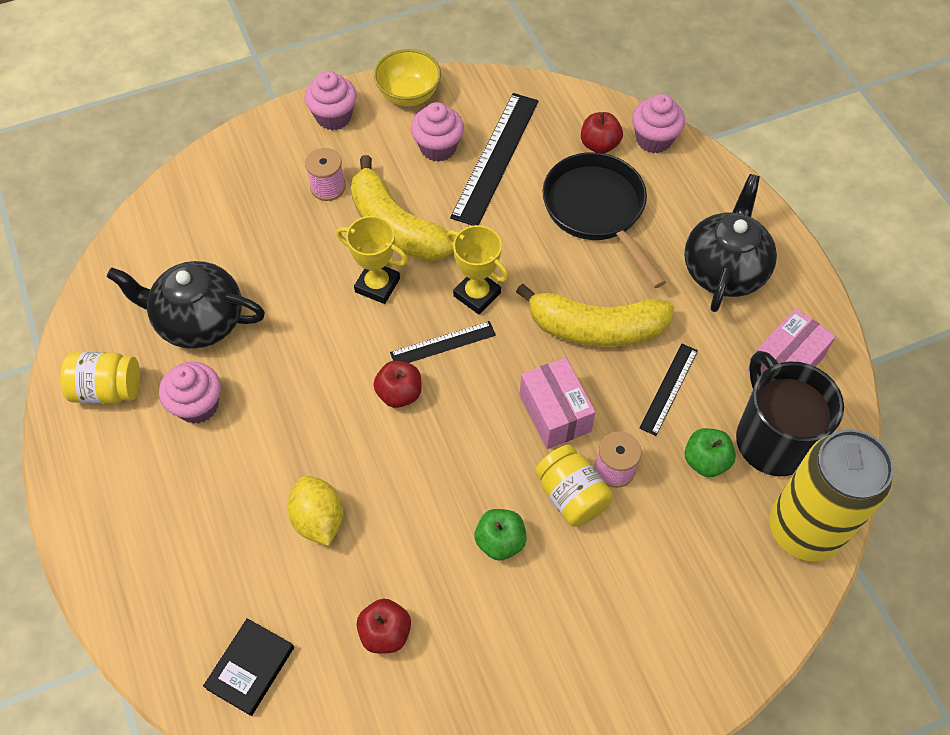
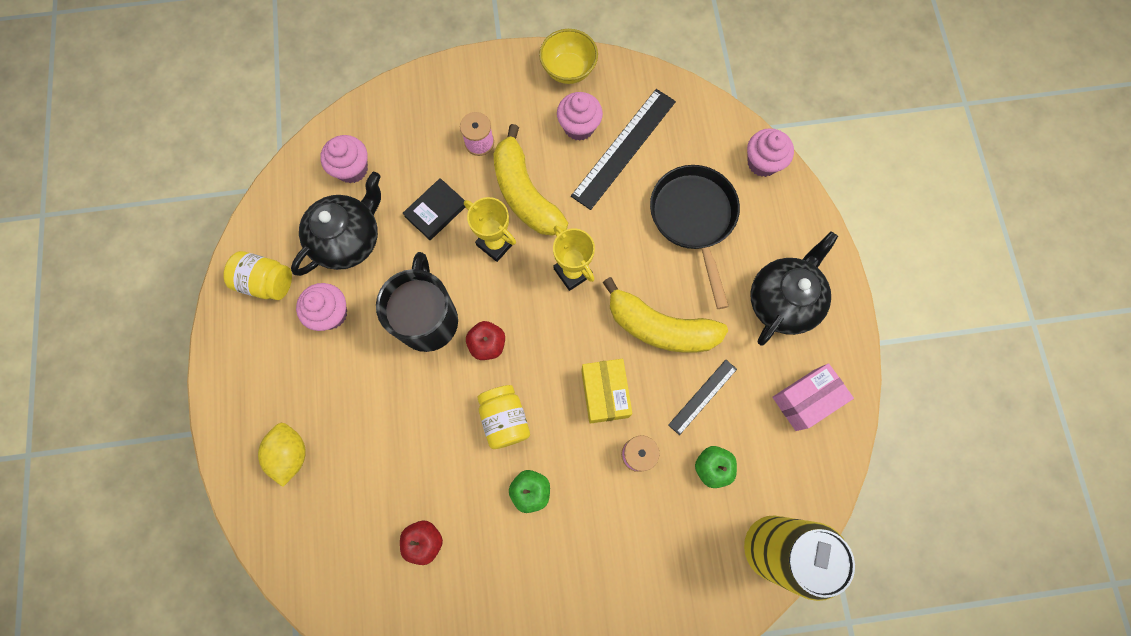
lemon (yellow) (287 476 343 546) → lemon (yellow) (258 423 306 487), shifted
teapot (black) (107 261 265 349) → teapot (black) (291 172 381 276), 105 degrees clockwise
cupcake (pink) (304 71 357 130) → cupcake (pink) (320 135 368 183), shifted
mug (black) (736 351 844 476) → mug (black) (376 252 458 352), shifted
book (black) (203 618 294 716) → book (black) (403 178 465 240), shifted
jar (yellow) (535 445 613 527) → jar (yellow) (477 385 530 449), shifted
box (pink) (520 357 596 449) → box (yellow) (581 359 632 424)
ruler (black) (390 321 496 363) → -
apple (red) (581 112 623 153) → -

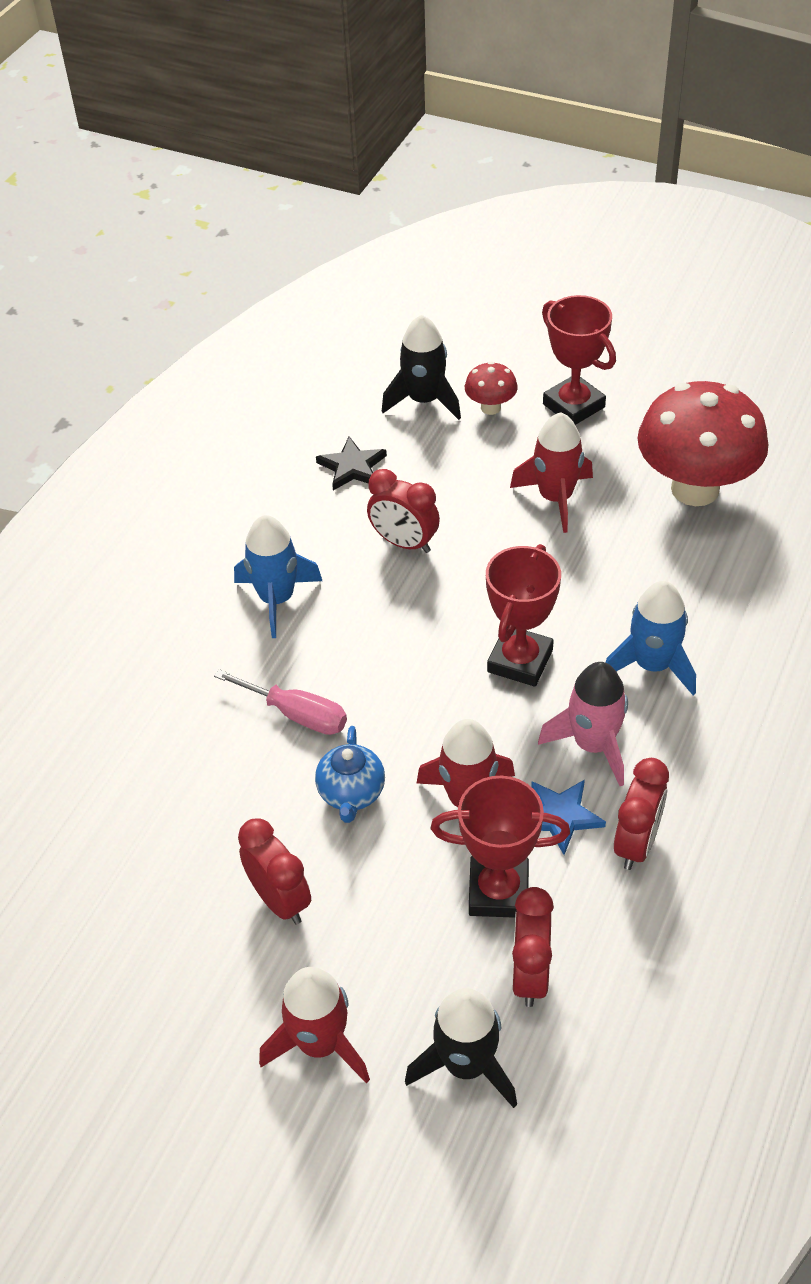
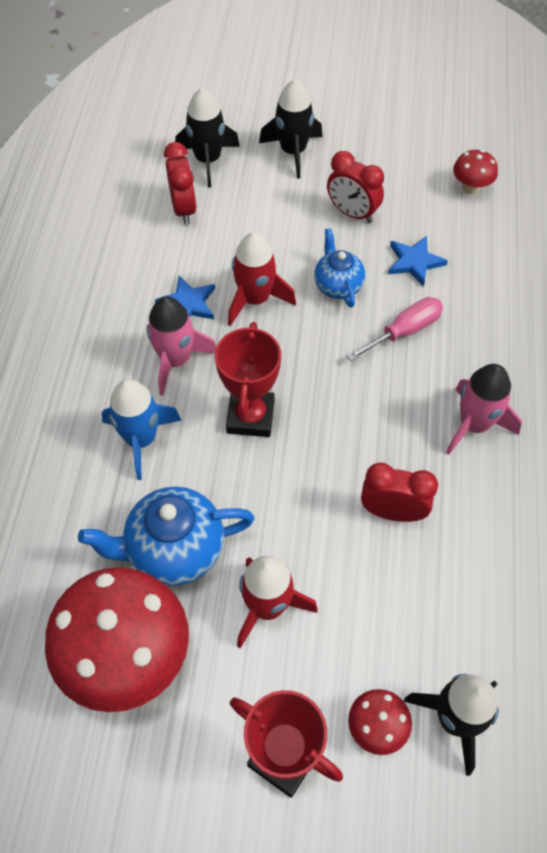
- → teapot (blue) (78 487 255 586)
rocket (red) (259 967 370 1084) → rocket (black) (259 79 322 179)
screwdriver (pink) (214 669 347 735) → screwdriver (pink) (346 297 443 361), 135 degrees clockwise
- → star (blue) (388 236 448 287)
rocket (blue) (234 515 322 638) → rocket (pink) (446 364 522 455)
- → mushroom (red) (453 150 498 194)
star (black) (316 436 387 490) → -
trophy (red) (431 776 570 918) → -
clock (red) (614 758 669 870) → -

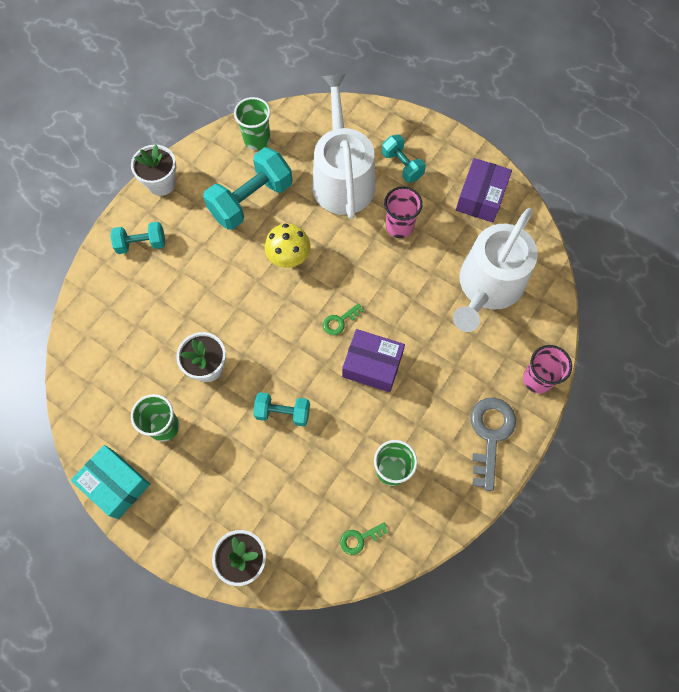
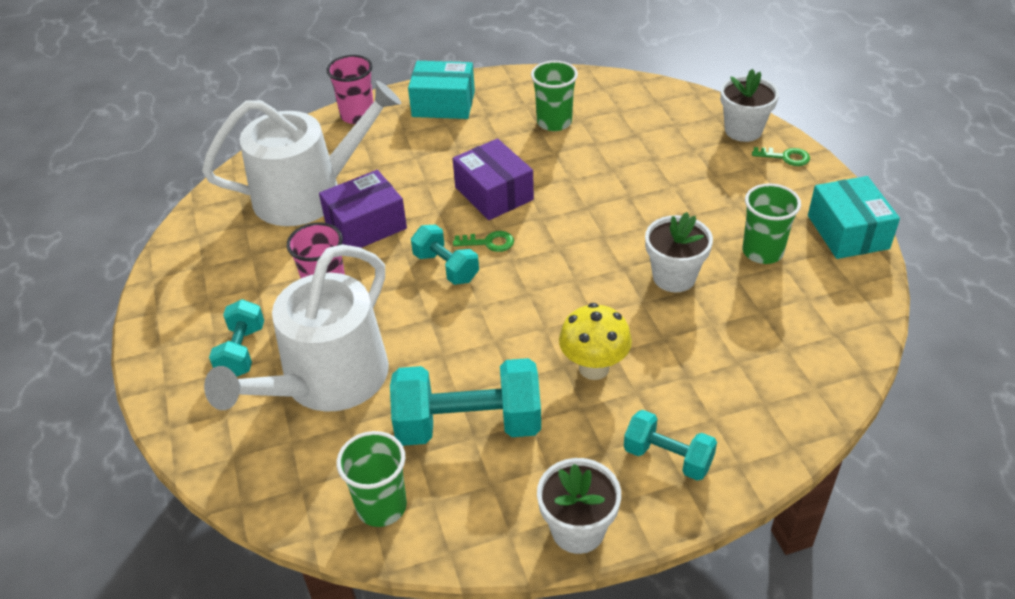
box (purple) (456 158 512 223) → box (purple) (319 170 407 248), shifted
key (grey) (471 398 516 491) → box (turquoise) (408 61 475 119)
dumbbell (turquoise) (253 392 310 426) → dumbbell (turquoise) (411 225 479 285), shifted
mushroom (yellow) (265 224 310 268) → mushroom (yellow) (559 303 632 380), shifted
key (green) (340 522 388 555) → key (green) (752 147 810 166), shifted

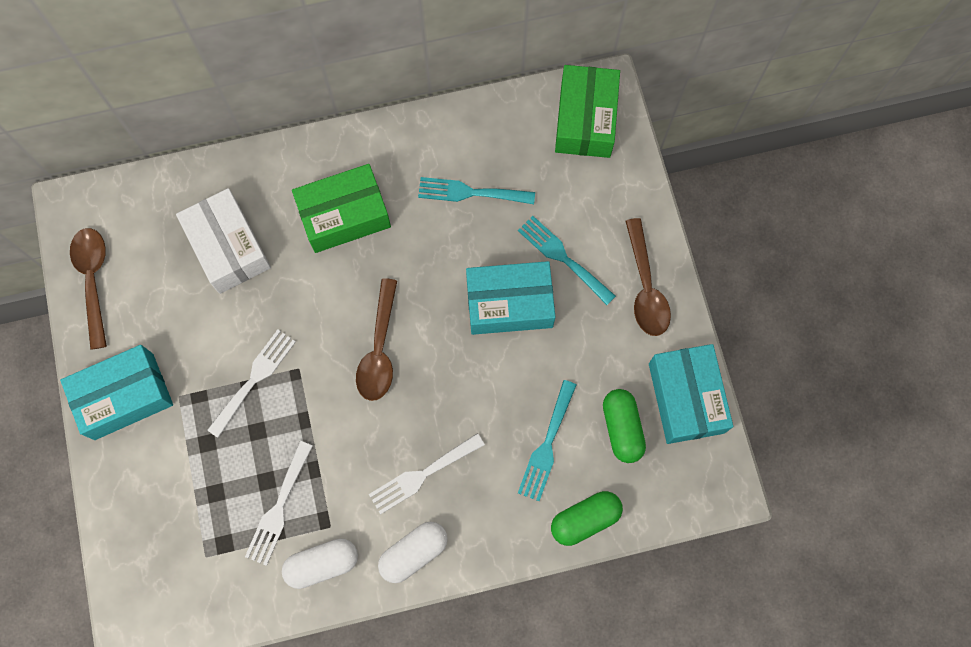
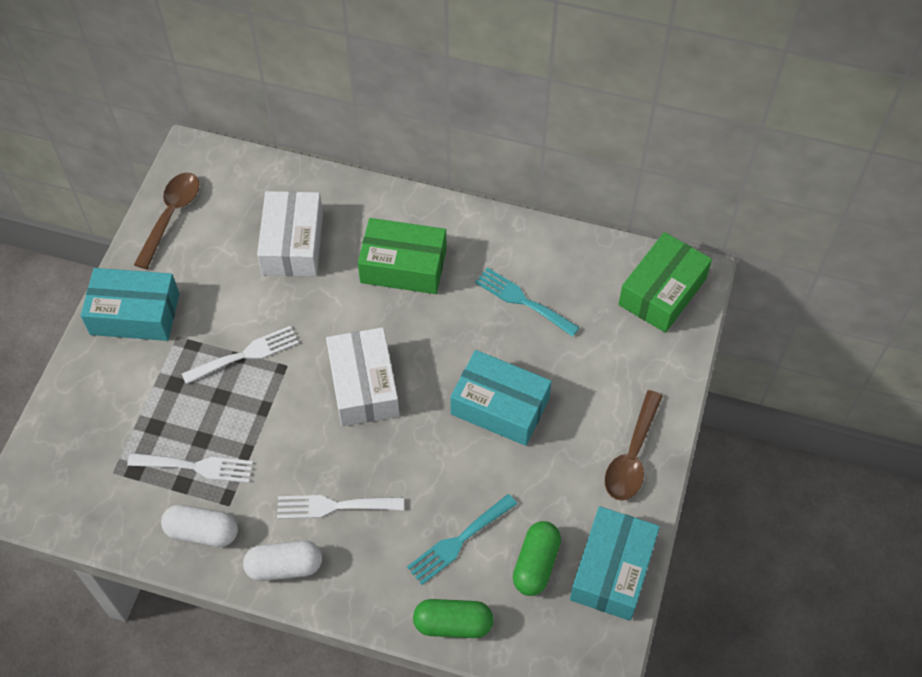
fork (white) (245 441 313 566) → fork (white) (127 453 253 483), 135 degrees counterclockwise
spoon (brown) (356 278 397 401) → box (white) (326 327 399 426)
fork (turquoise) (518 216 616 305) → -

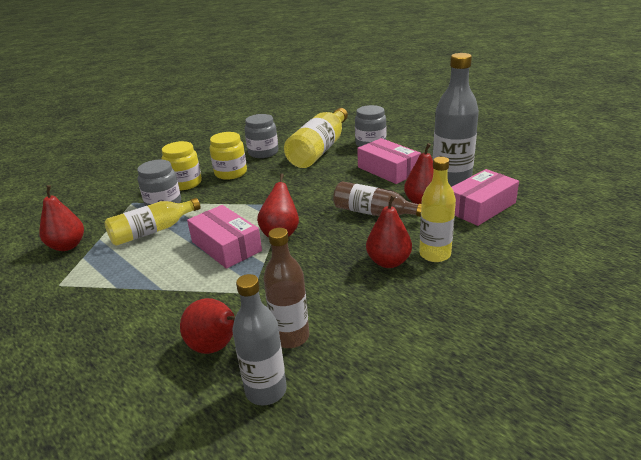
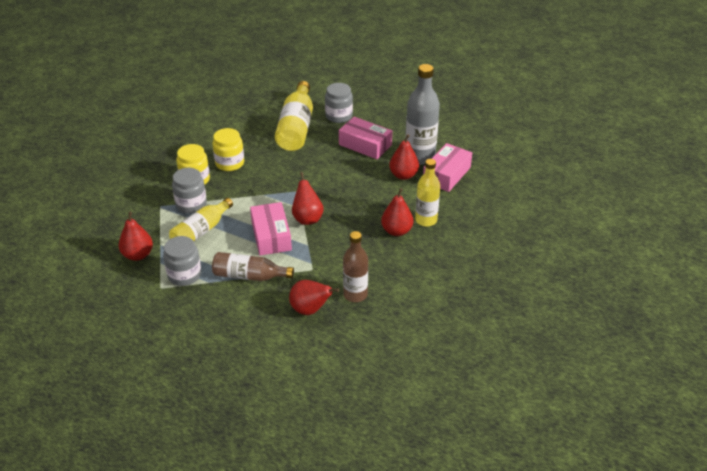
jar (grey) (245 114 278 158) → jar (grey) (163 236 202 286), shifted
bottle (brown) (333 181 421 217) → bottle (brown) (212 252 294 281), shifted
box (pink) (187 205 262 269) → box (pink) (250 202 292 256), 45 degrees clockwise
bottle (grey) (232 274 287 405) → -

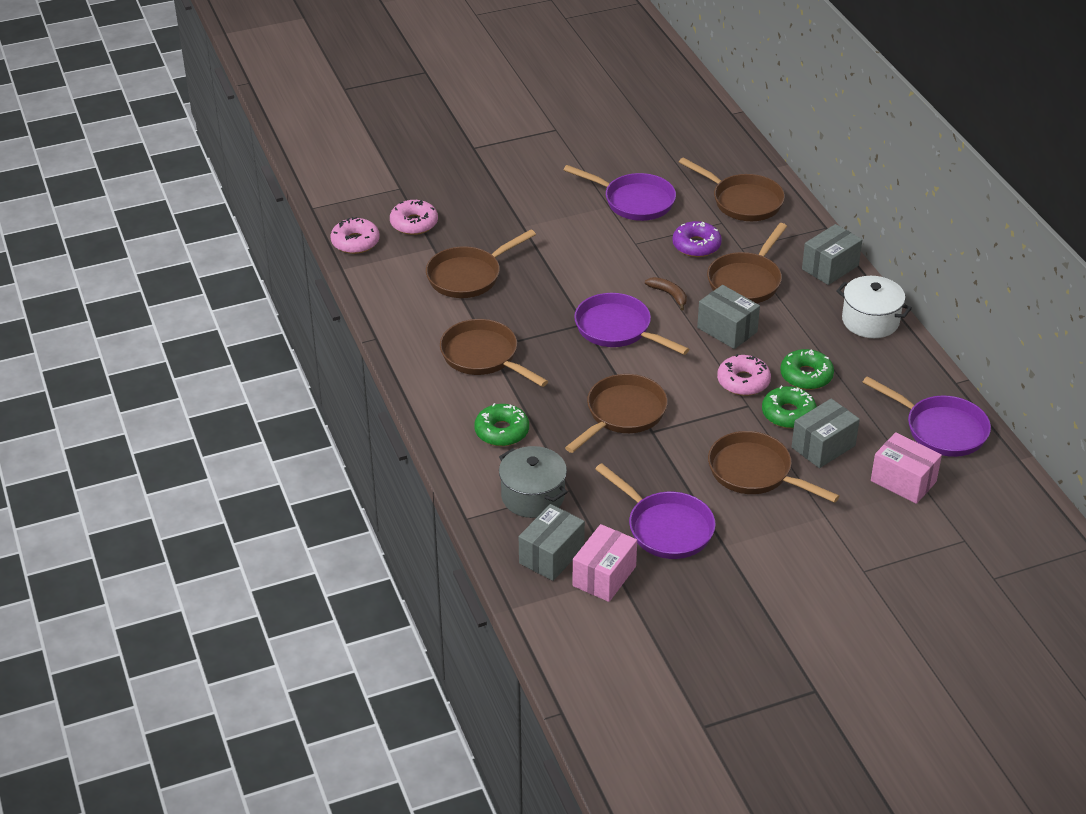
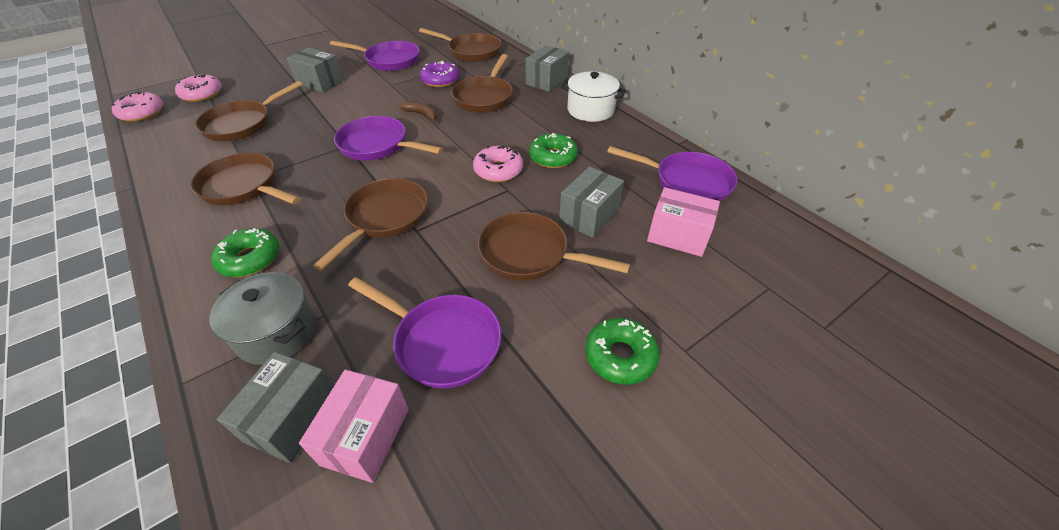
box (grey) (697 285 760 349) → box (grey) (287 47 343 93), shifted
donut (green) (762 386 817 428) → donut (green) (585 318 660 385), shifted

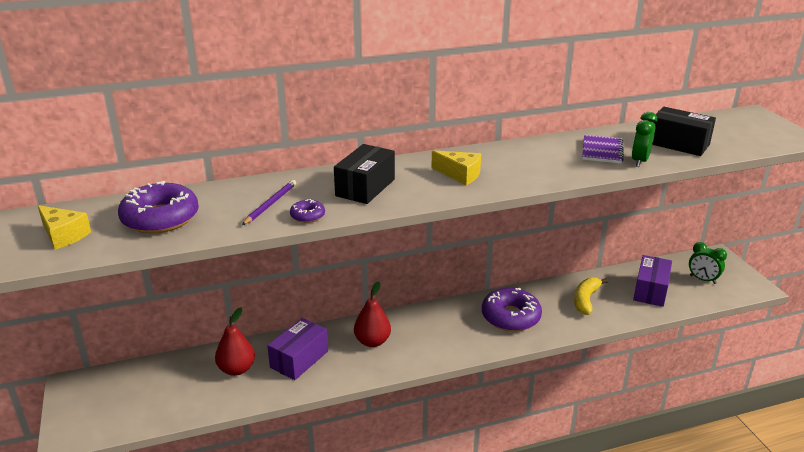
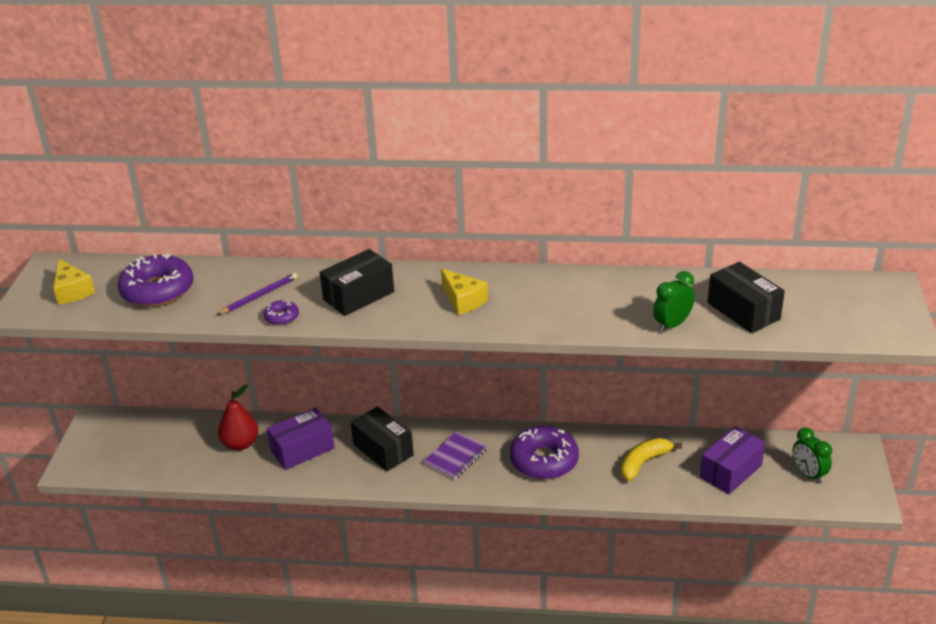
pear (red) (354 281 391 347) → box (black) (351 406 414 471)
notebook (purple) (582 135 624 164) → notebook (purple) (423 431 487 480), shifted

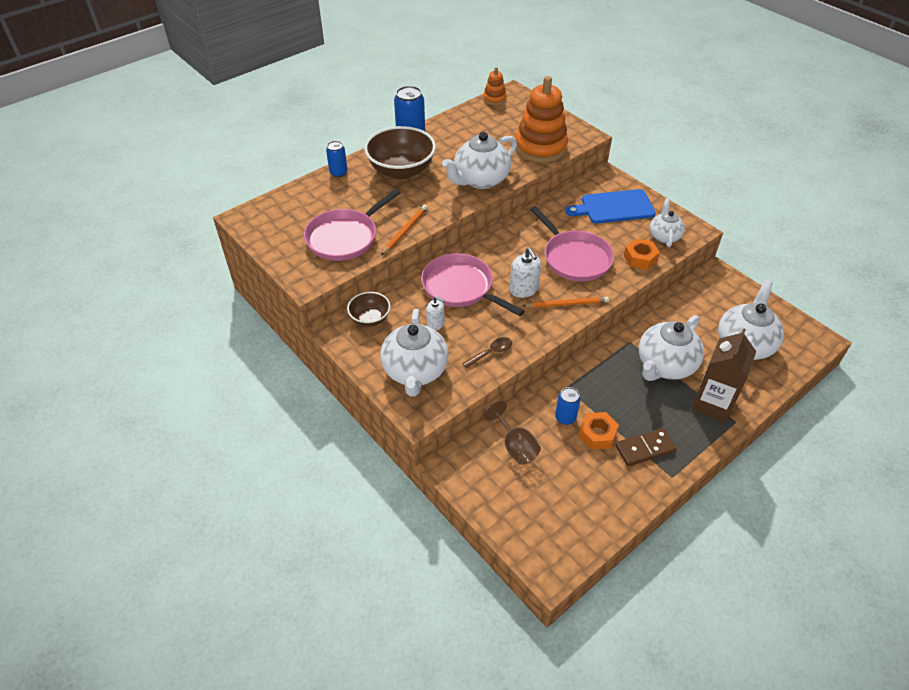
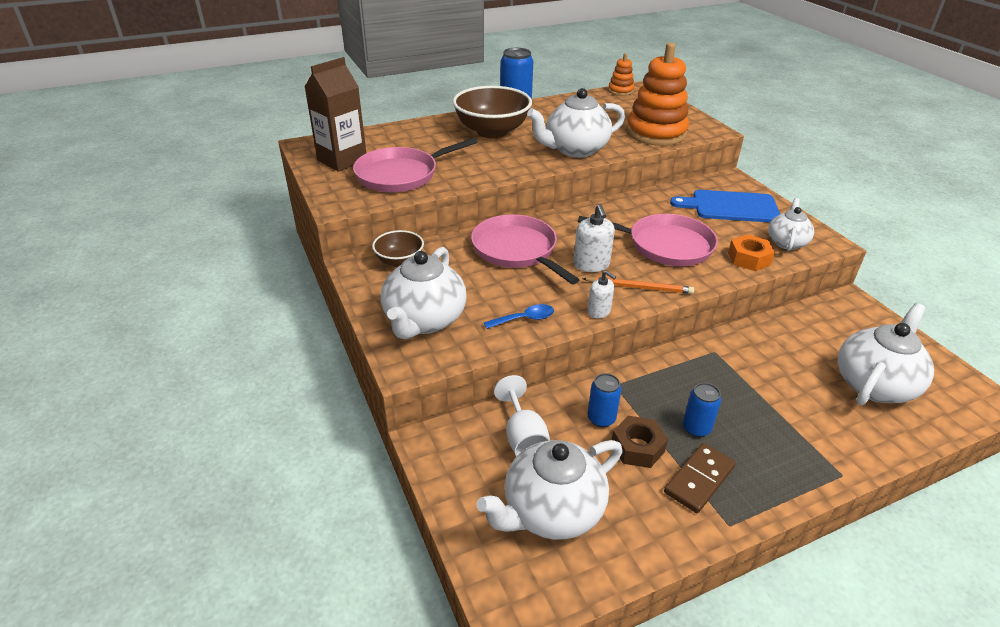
carton (brown) (691 329 756 423) → carton (brown) (305 57 366 172), shifted
teapot (white) (639 315 704 381) → teapot (white) (476 440 623 540), shifted
spoon (brown) (462 337 512 369) → spoon (blue) (484 304 554 329)
goblet (brown) (484 401 541 465) → goblet (white) (494 375 550 456)
pan (pink) (530 206 614 282) → pan (pink) (578 214 718 266), 60 degrees counterclockwise
soap dispenser (white) (426 296 445 330) → soap dispenser (white) (587 270 616 318), shifted
nut (orange) (578 412 619 450) → nut (brown) (612 416 668 468)
domino (brown) (615 428 677 466) → domino (brown) (664 443 736 513), 45 degrees counterclockwise
can (blue) (326 141 348 177) → can (blue) (683 383 721 437), shifted
pencil (orange) (381 204 428 255) → -

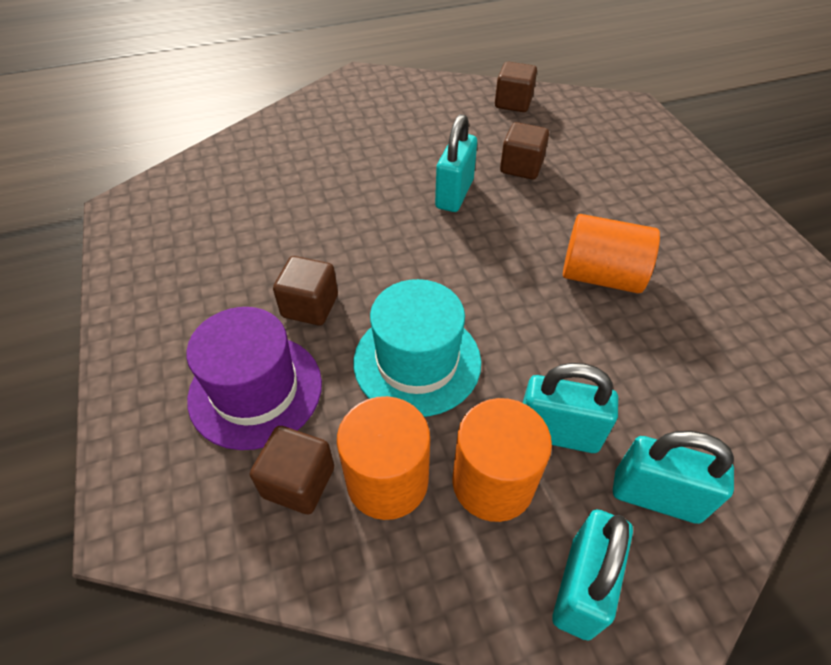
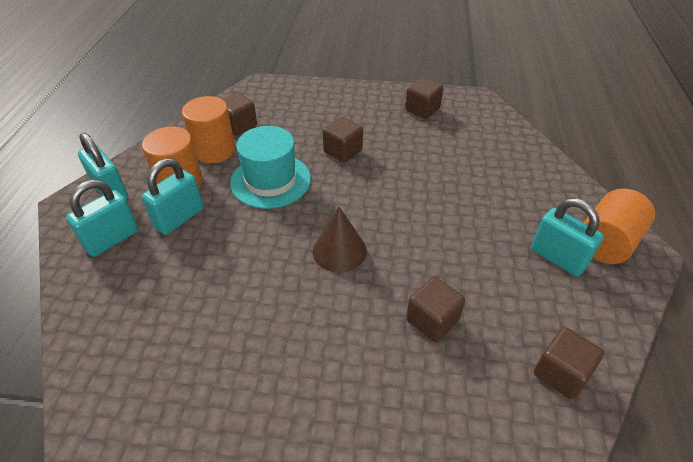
- → cone (brown) (313 207 367 273)
- → cube (brown) (405 78 443 119)
padlock (turquoise) (435 114 477 212) → padlock (turquoise) (531 198 604 276), shifted
cylinder (orange) (563 214 660 293) → cylinder (orange) (584 189 655 264), shifted
hat (purple) (186 307 322 450) → -

